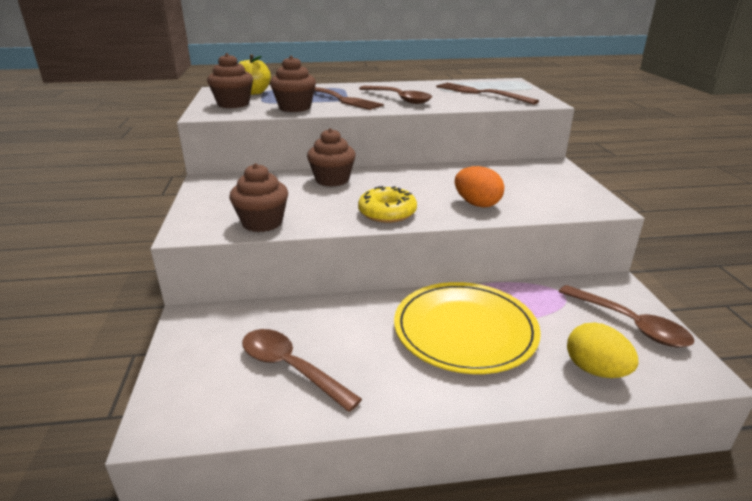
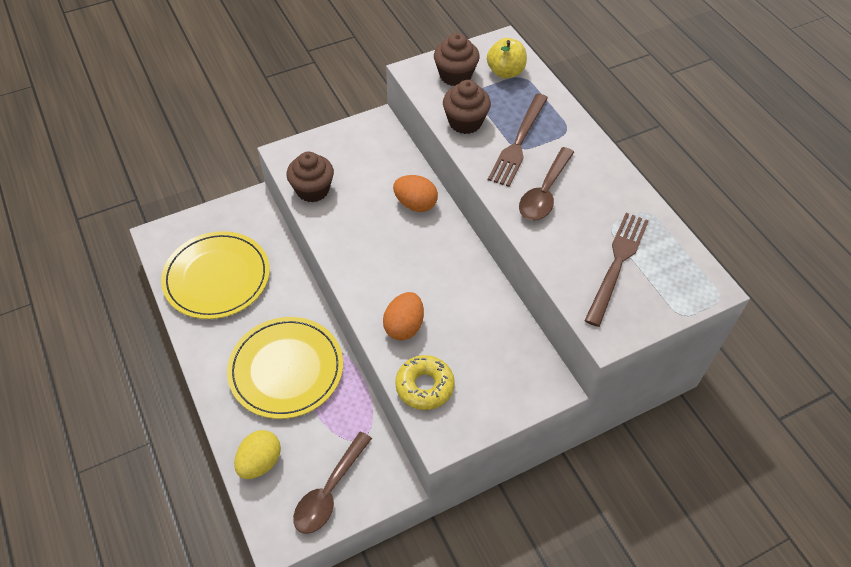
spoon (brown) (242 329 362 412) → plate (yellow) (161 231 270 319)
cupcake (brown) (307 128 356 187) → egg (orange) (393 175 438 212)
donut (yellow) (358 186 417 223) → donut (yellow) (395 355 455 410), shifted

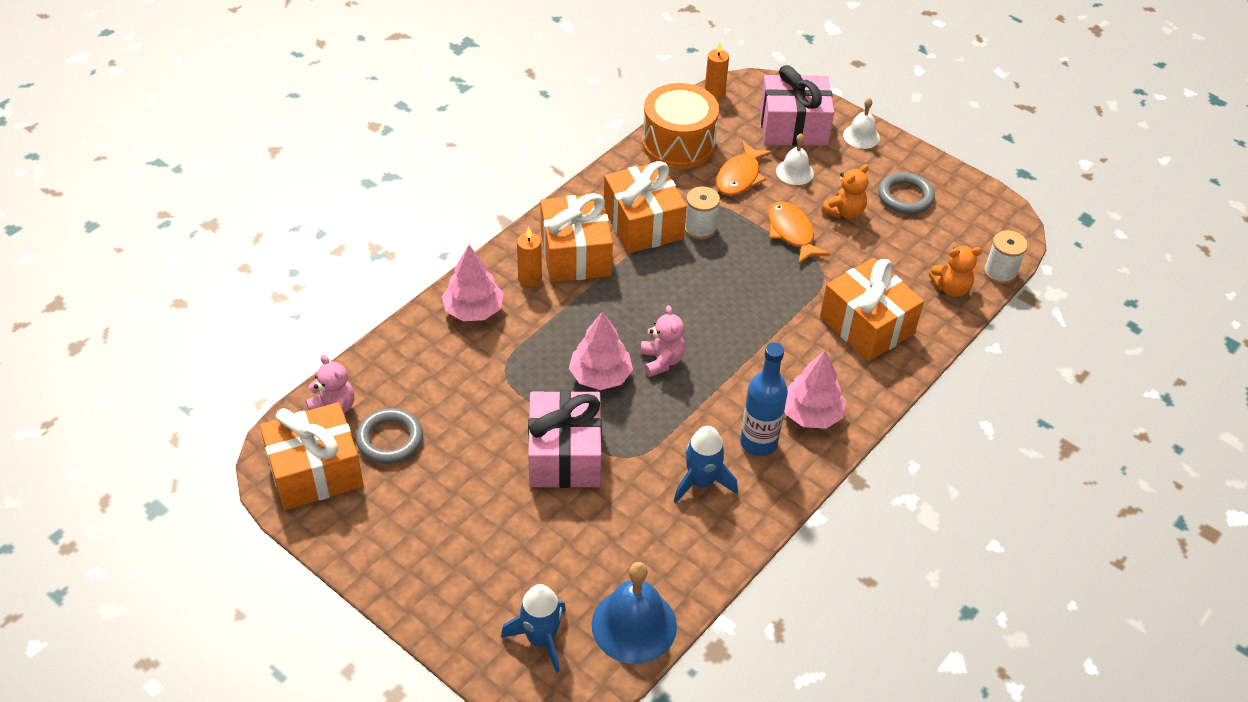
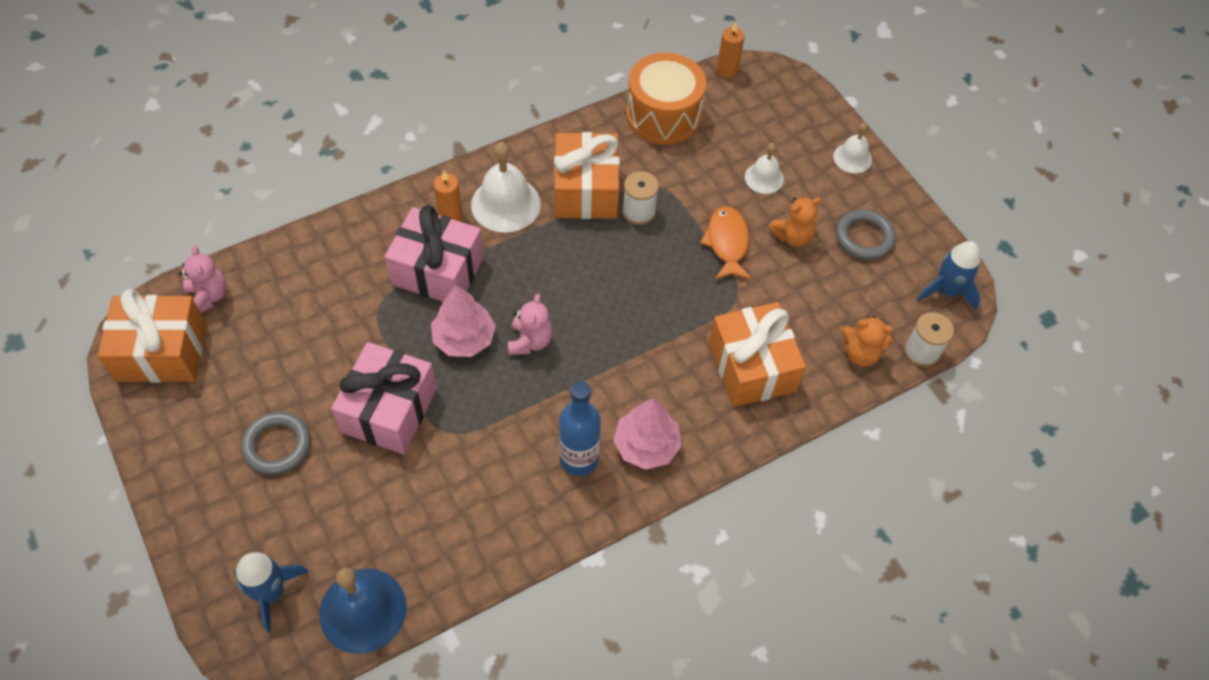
ring (grey) (356 408 423 464) → ring (grey) (241 412 311 475), shifted
gift (pink) (760 65 834 146) → gift (pink) (384 205 484 302), shifted
gift (orange) (540 193 613 282) → bell (white) (471 142 541 233)
rocket (blue) (674 426 738 503) → rocket (blue) (917 241 981 311), shifted
tree (pink) (442 245 504 321) → -
fish (orange) (716 141 772 196) → -

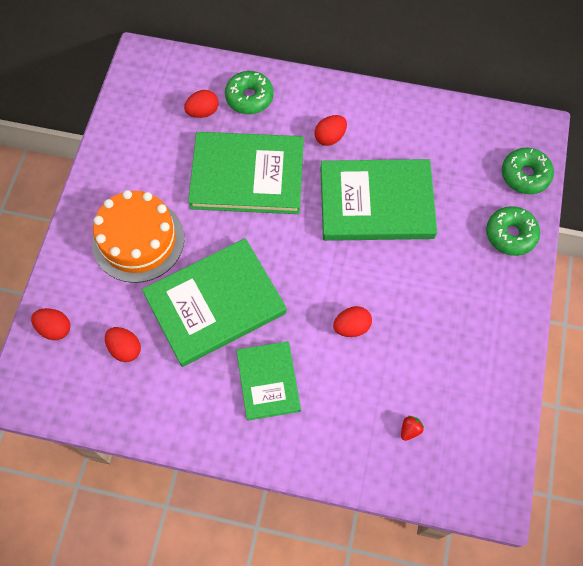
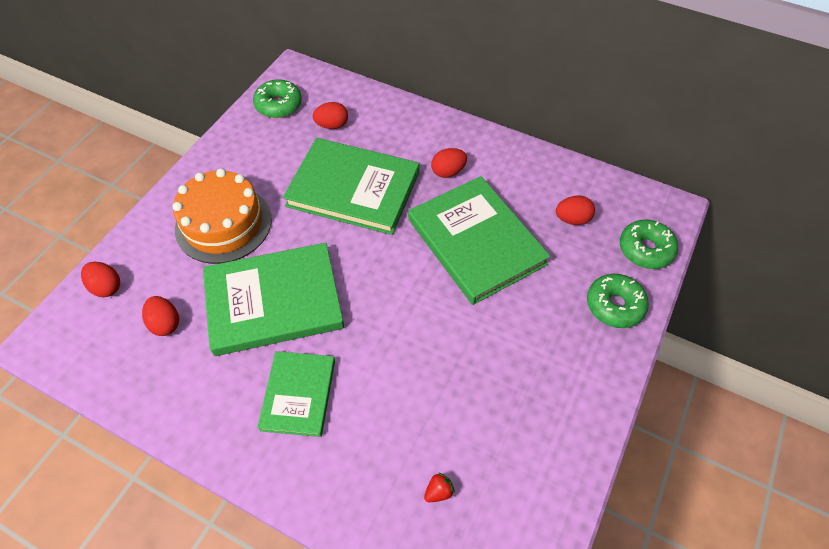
donut (green) (225 71 274 114) → donut (green) (253 79 302 118), shifted
book (green) (320 159 437 241) → book (green) (408 176 551 305), 45 degrees clockwise
egg (red) (333 306 372 337) → egg (red) (556 196 595 225), shifted

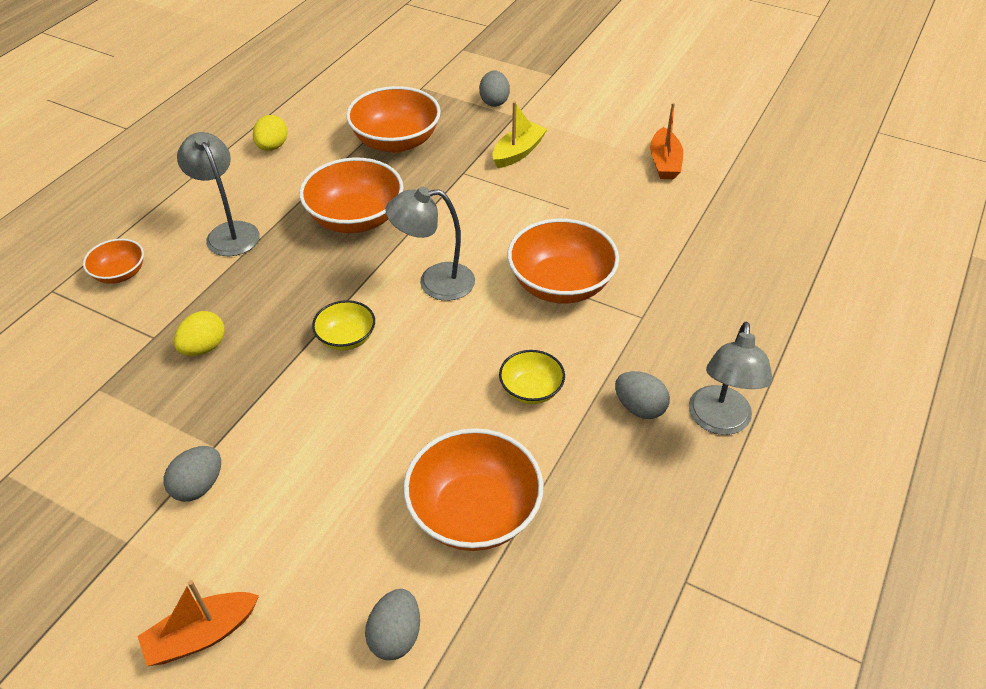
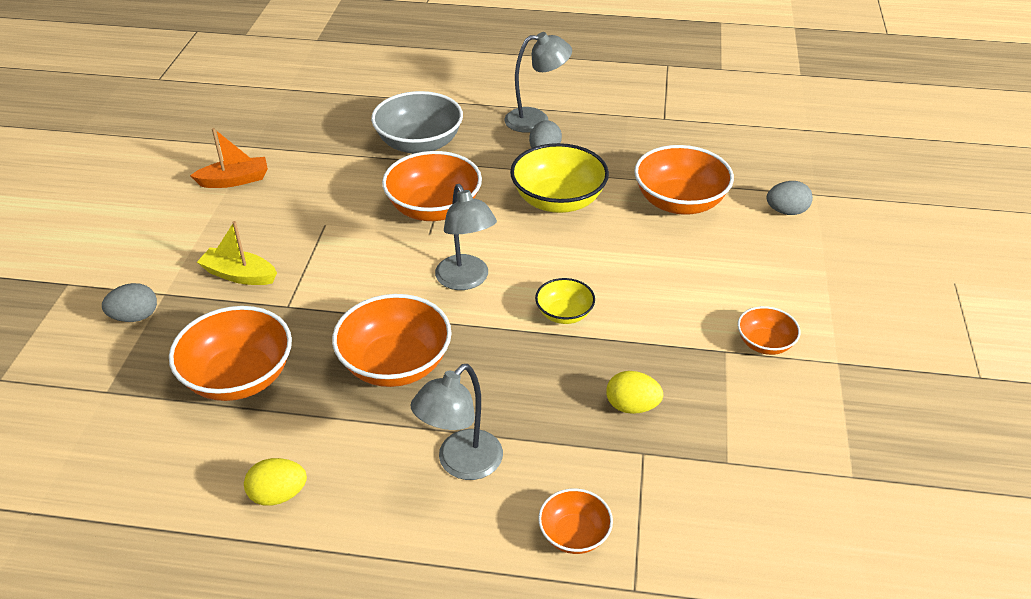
- → bowl (grey) (371 91 463 154)
bowl (yellow) (499 350 565 404) → bowl (yellow) (510 143 609 213), x1.85
egg (grey) (164 446 221 502) → bowl (orange) (738 306 800 355)
boat (orange) (138 580 259 666) → -

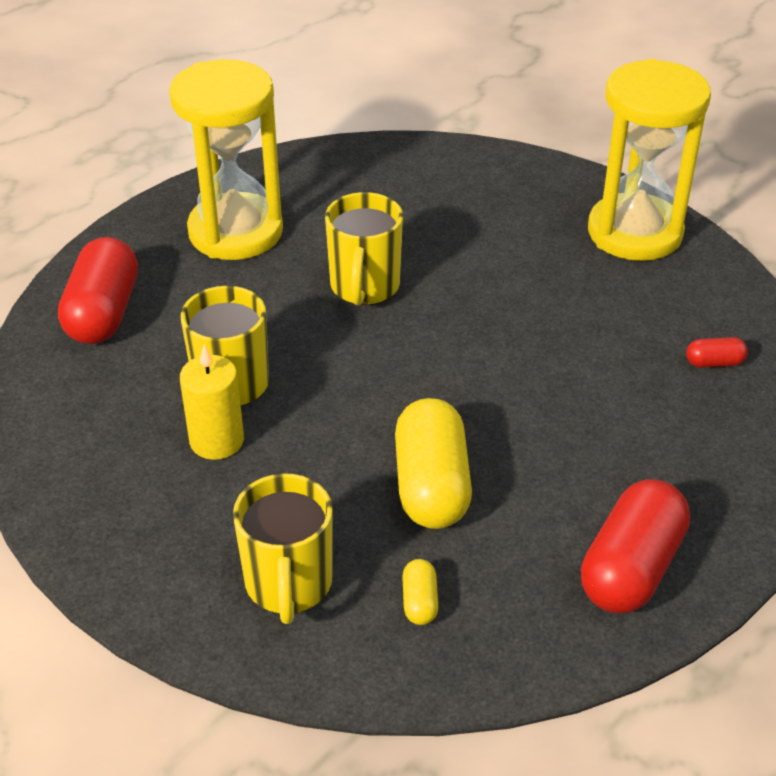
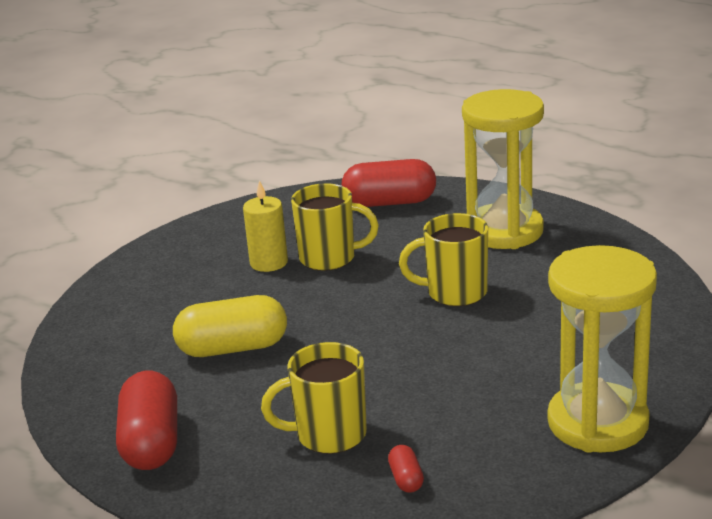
capsule (red) (581 479 690 613) → capsule (red) (116 371 177 470), 60 degrees clockwise
mug (yellow) (233 473 333 624) → mug (yellow) (261 342 367 454), shifted
capsule (yellow) (402 559 438 625) → -

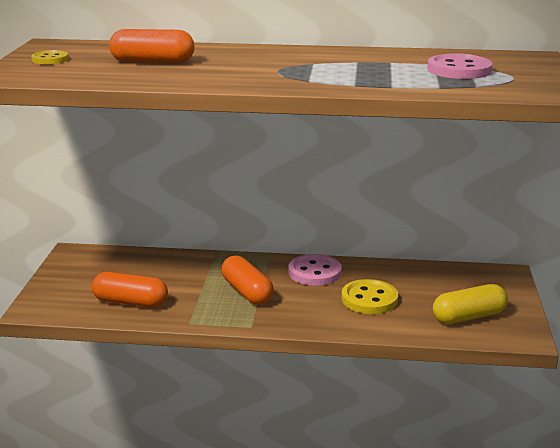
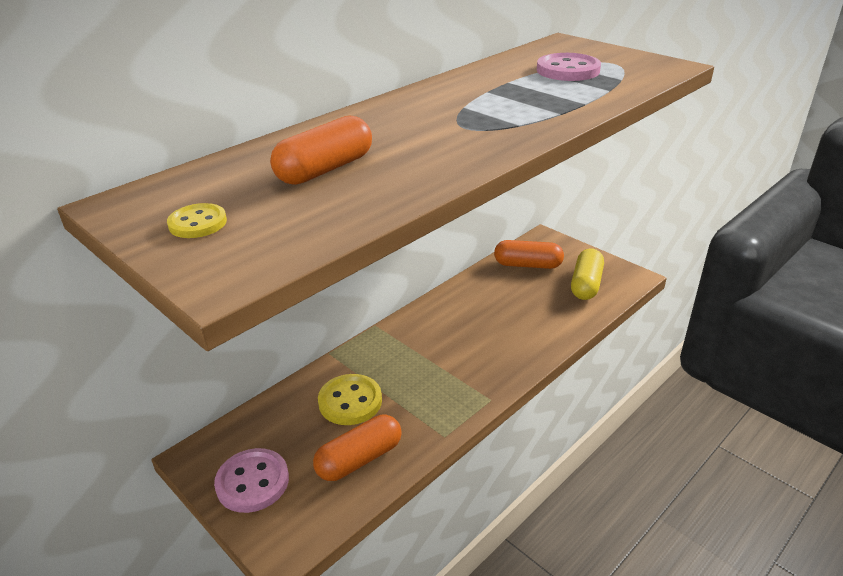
button (pink) (288 254 342 286) → button (pink) (214 448 289 513), shifted
button (yellow) (342 279 398 314) → button (yellow) (318 374 382 425), shifted
capsule (orange) (222 255 274 305) → capsule (orange) (494 240 564 269), shifted

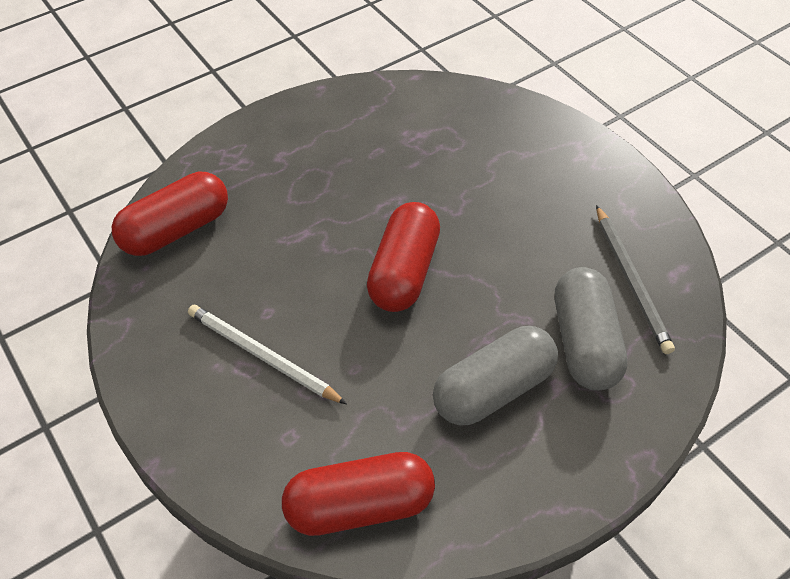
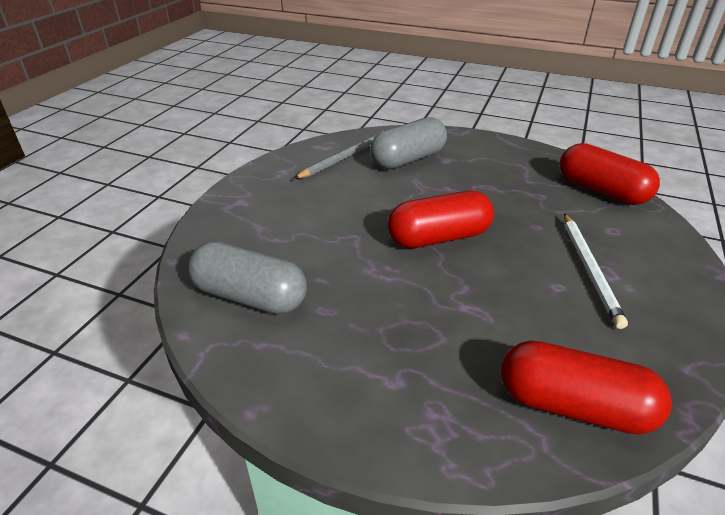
capsule (grey) (433 326 558 426) → capsule (grey) (188 241 307 314), shifted

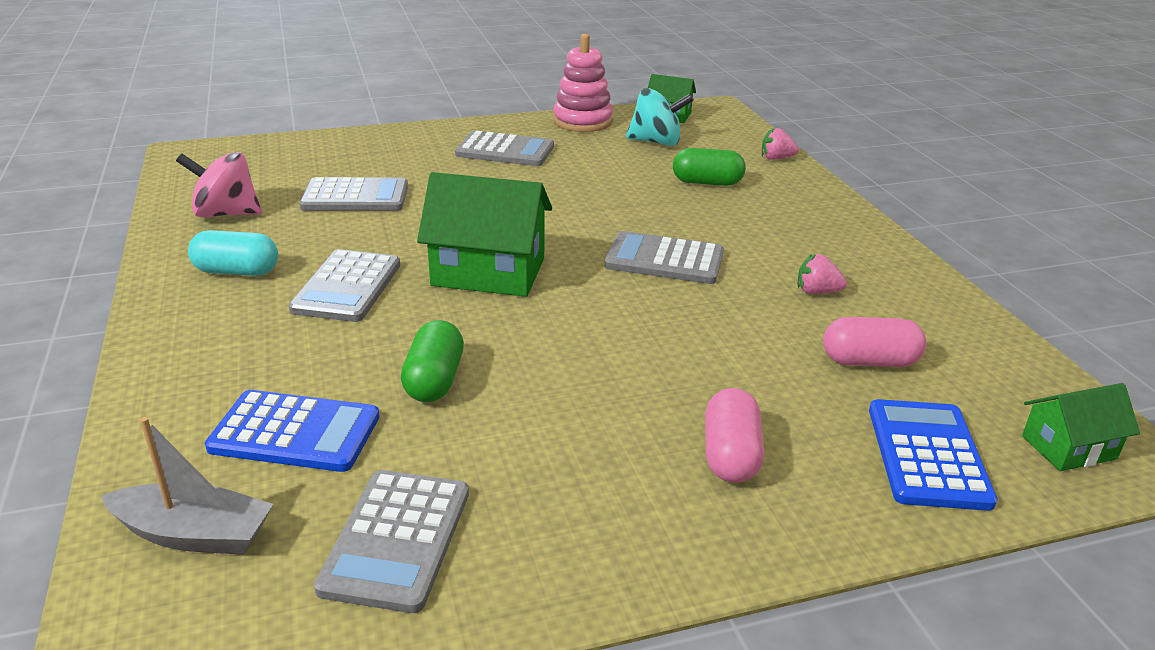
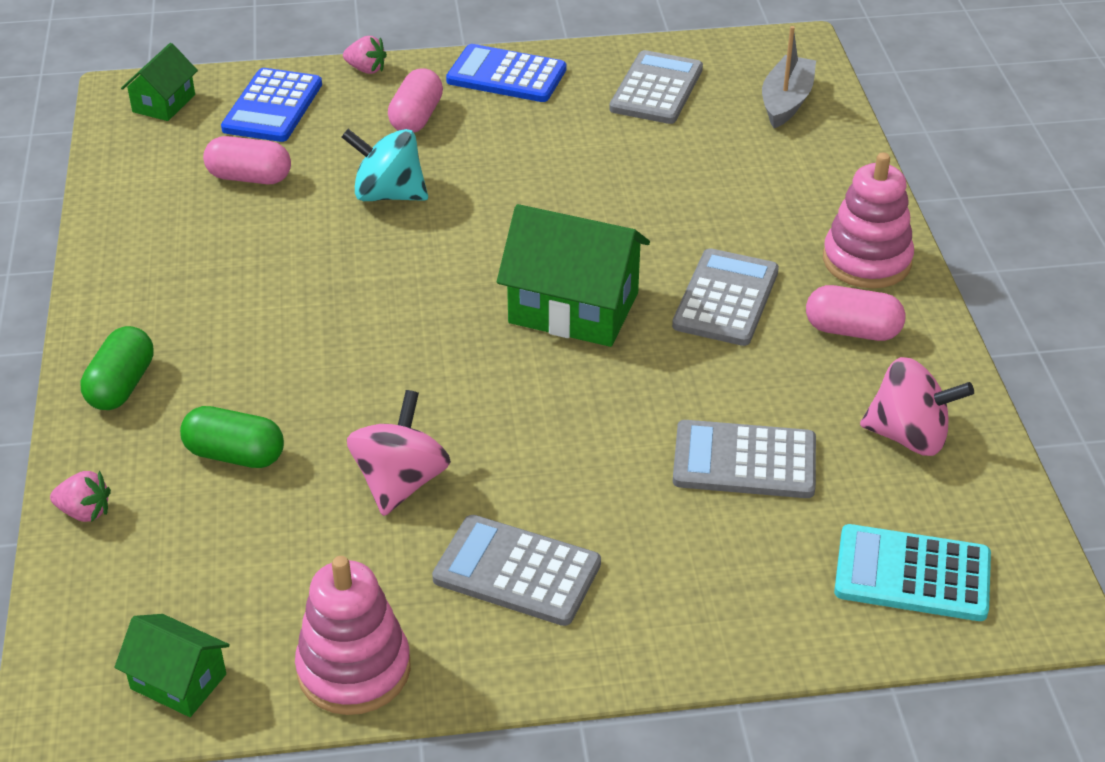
capsule (green) (401 320 464 402) → capsule (green) (80 326 154 410), shifted
house (green) (1022 383 1140 471) → house (green) (121 43 198 121), 60 degrees counterclockwise
spinning top (turquoise) (626 88 694 146) → spinning top (turquoise) (342 129 428 201), shifted
strawberry (pink) (798 254 847 294) → strawberry (pink) (343 36 387 74), shifted
- → spinning top (pink) (347 390 451 516)
calculator (blue) (205 390 380 472) → calculator (blue) (446 44 566 102), shifted
boat (grey) (101 417 273 555) → boat (grey) (762 26 816 128), 90 degrees clockwise
capsule (turquoise) (188 230 278 276) → capsule (pink) (806 285 905 341)
- → stacking toy (pink) (823 152 914 288)
- → calculator (turquoise) (834 524 991 621)
calculator (grey) (605 231 724 284) → -

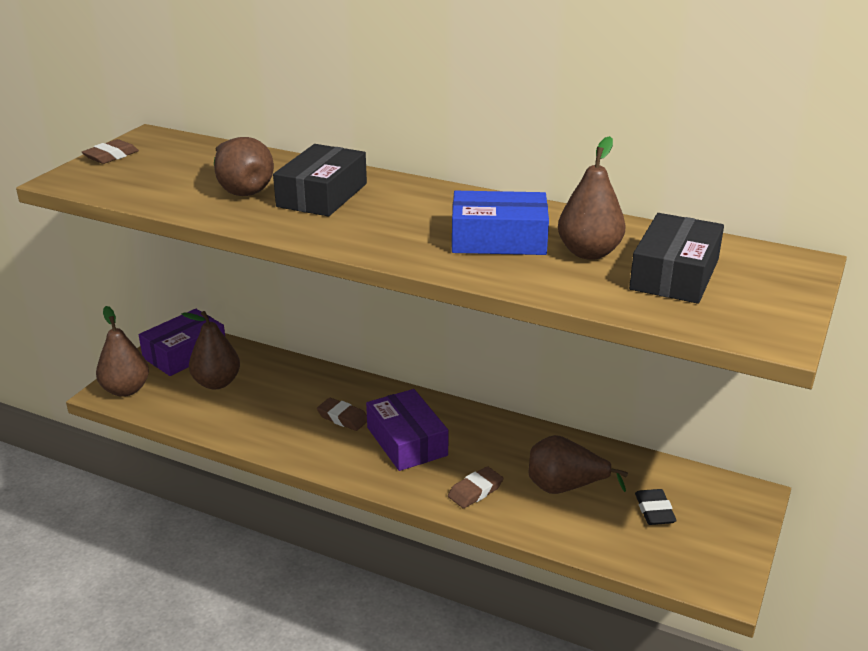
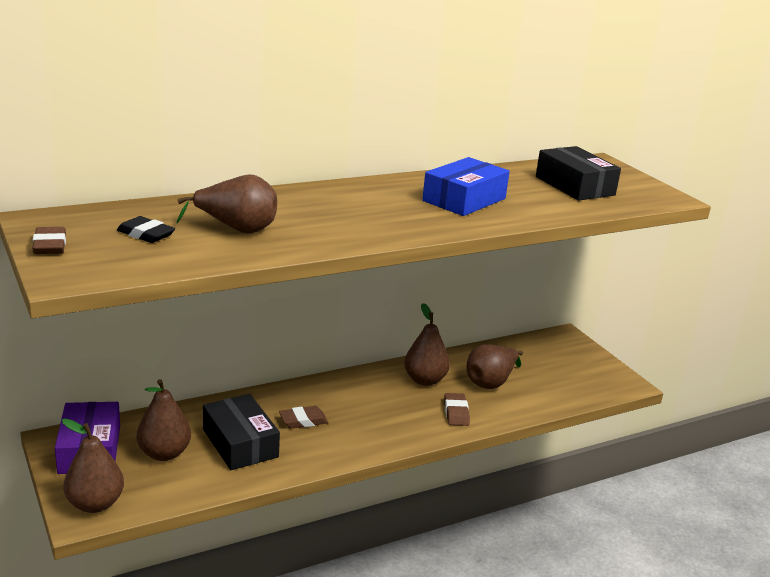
eraser (black) (635 489 677 525) → eraser (black) (117 216 175 243), shifted
box (black) (273 144 367 216) → box (black) (203 394 280 470), shifted
pear (brown) (558 136 626 260) → pear (brown) (404 303 450 386), shifted
box (purple) (366 389 449 471) → -

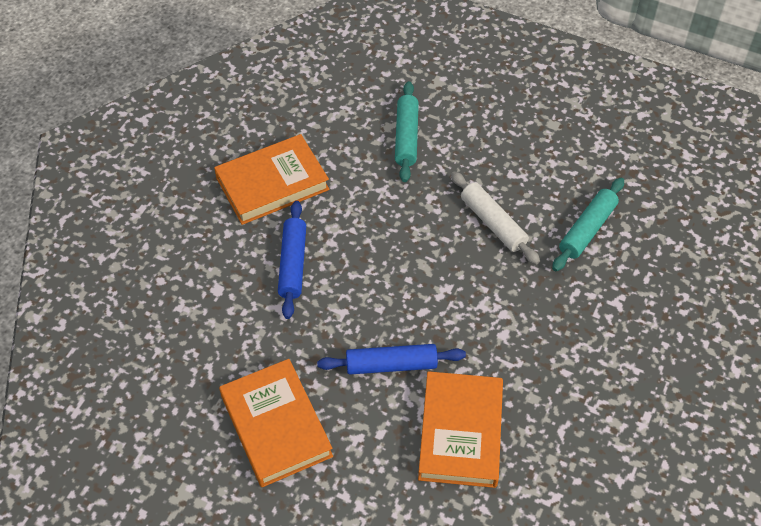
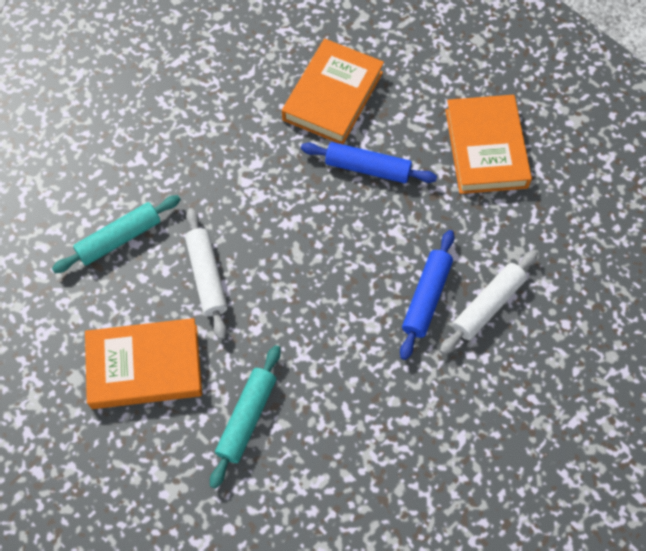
book (orange) (214 134 330 225) → book (orange) (85 318 202 409), shifted
- → rolling pin (white) (440 250 538 355)

